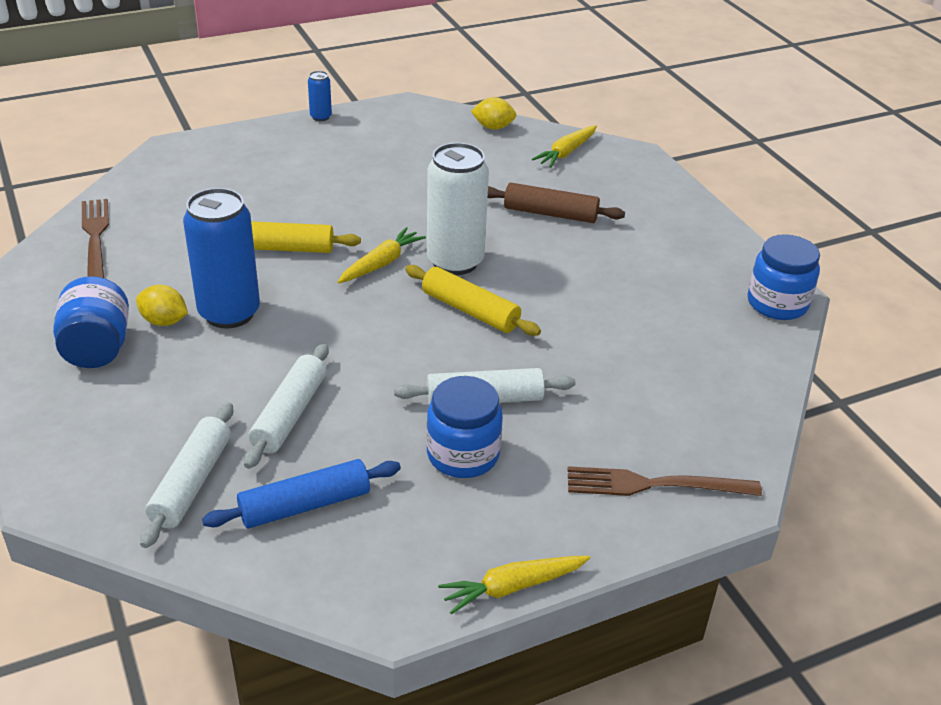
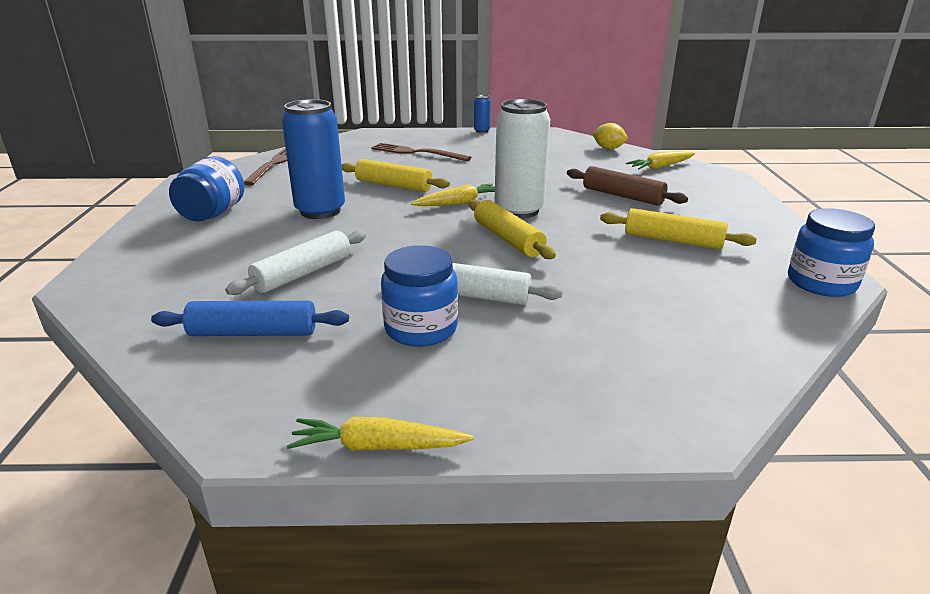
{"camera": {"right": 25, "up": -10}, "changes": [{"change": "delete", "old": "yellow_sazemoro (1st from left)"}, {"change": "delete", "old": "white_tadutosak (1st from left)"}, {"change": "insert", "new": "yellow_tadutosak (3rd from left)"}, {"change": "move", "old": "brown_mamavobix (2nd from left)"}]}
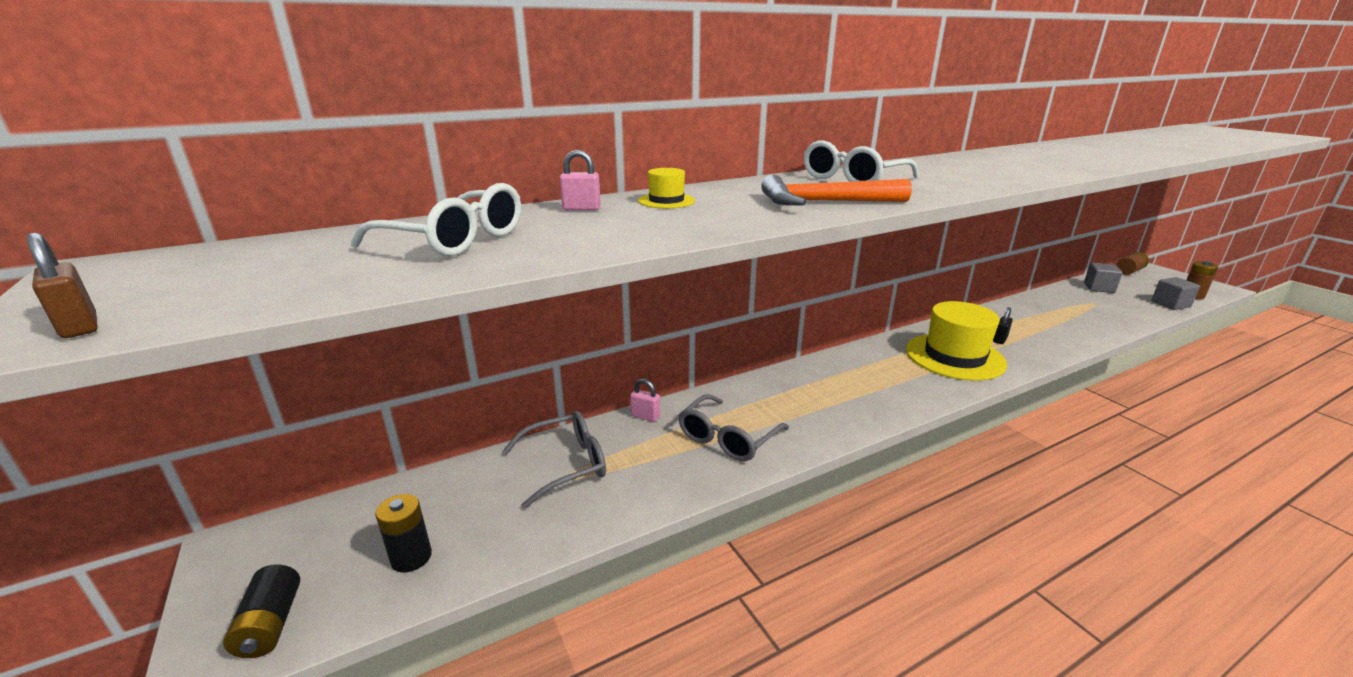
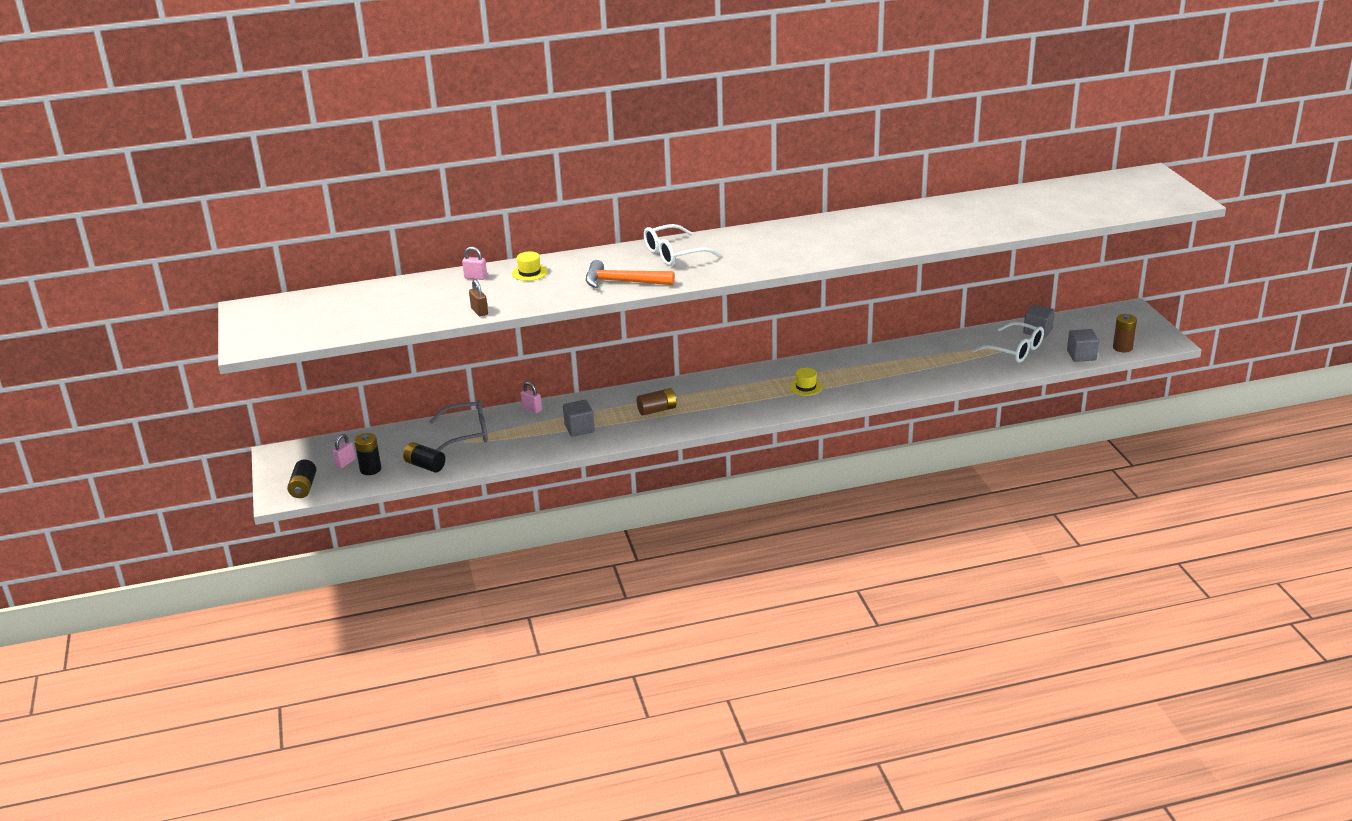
{"camera": {"right": 15, "up": 5}, "changes": [{"change": "delete", "old": "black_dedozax"}, {"change": "insert", "new": "pink_dedozax (1st from left)"}, {"change": "insert", "new": "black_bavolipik (3rd from left)"}, {"change": "move", "old": "brown_dedozax"}, {"change": "move", "old": "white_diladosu (1st from left in the first image)", "new": "white_diladosu (2nd from left)"}, {"change": "move", "old": "brown_bavolipik (1st from left)"}, {"change": "replace", "old": "grey_diladosu (2nd from left)", "new": "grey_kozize (1st from left)"}, {"change": "resize", "old": "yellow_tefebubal (2nd from left)", "factor": 0.41}]}
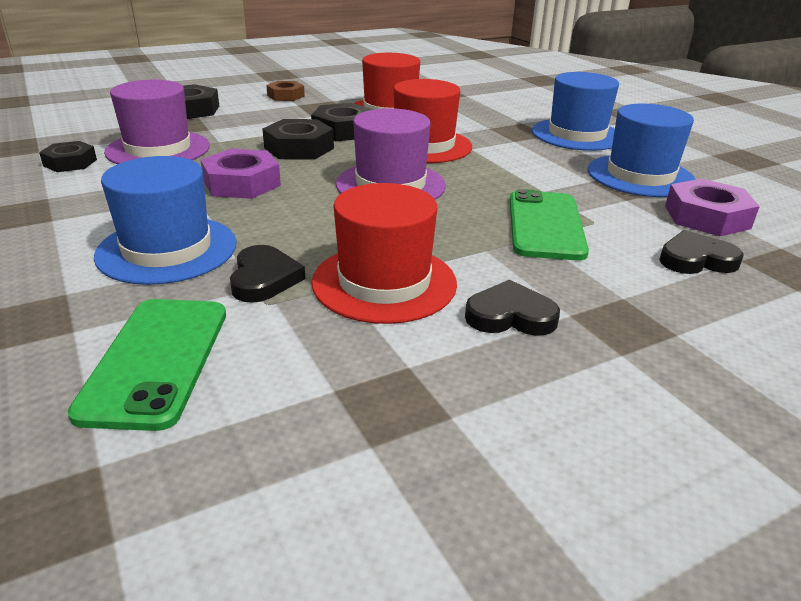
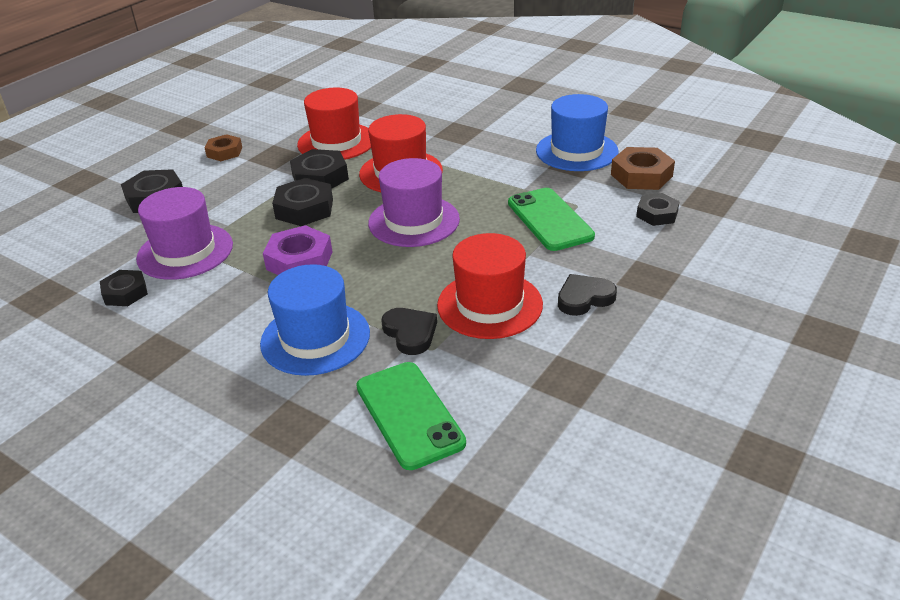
{"camera": {"right": -25, "up": 5}, "changes": [{"change": "delete", "old": "blue_tefebubal (2nd from left)"}, {"change": "replace", "old": "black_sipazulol (3rd from left)", "new": "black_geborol (5th from left)"}, {"change": "recolor", "old": "purple_geborol (2nd from left)", "new": "brown_geborol (2nd from left)"}]}
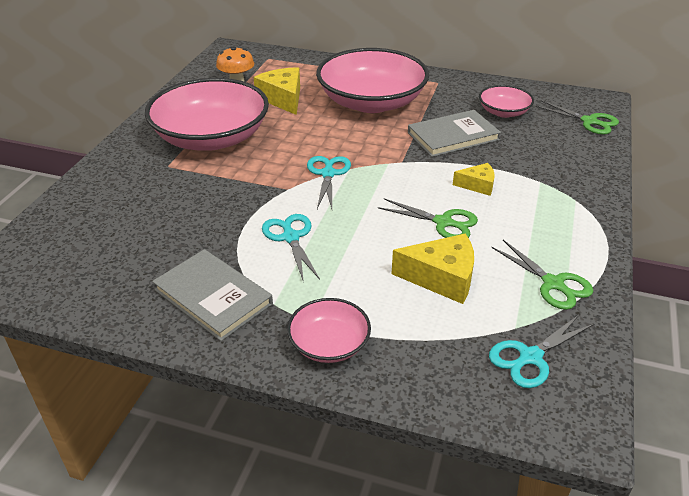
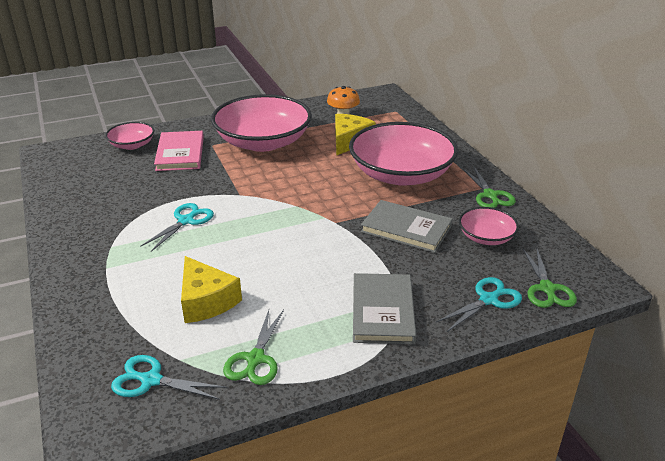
{"camera": {"right": 50, "up": -5}, "changes": [{"change": "delete", "old": "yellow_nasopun (3rd from left)"}, {"change": "insert", "new": "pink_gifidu"}, {"change": "move", "old": "grey_gifidu (1st from left)"}, {"change": "move", "old": "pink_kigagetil (2nd from left in the first image)", "new": "pink_kigagetil (1st from left)"}, {"change": "move", "old": "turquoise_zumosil (2nd from left in the first image)", "new": "turquoise_zumosil (3rd from left)"}, {"change": "move", "old": "green_zumosil (1st from left in the first image)", "new": "green_zumosil (2nd from left)"}]}
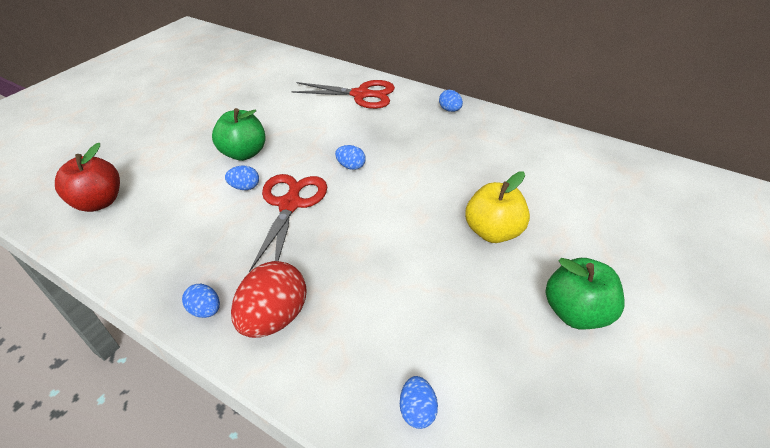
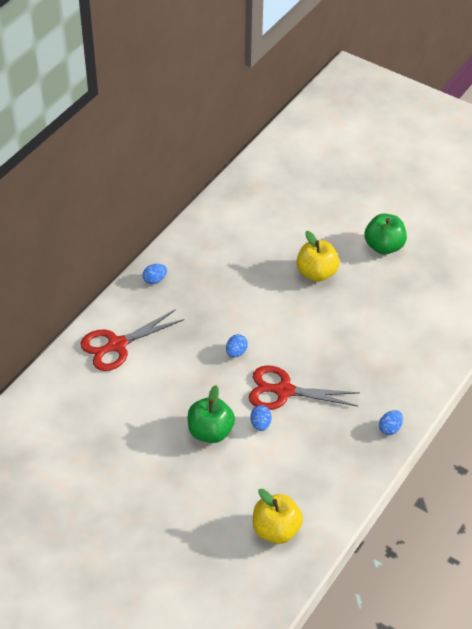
{"camera": {"right": -90, "up": 5}, "changes": [{"change": "delete", "old": "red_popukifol"}, {"change": "delete", "old": "blue_popukifol (4th from left)"}, {"change": "recolor", "old": "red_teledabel", "new": "yellow_teledabel (1st from left)"}, {"change": "rotate", "old": "red_zumosil (2nd from left in the first image)", "degrees": -135}]}
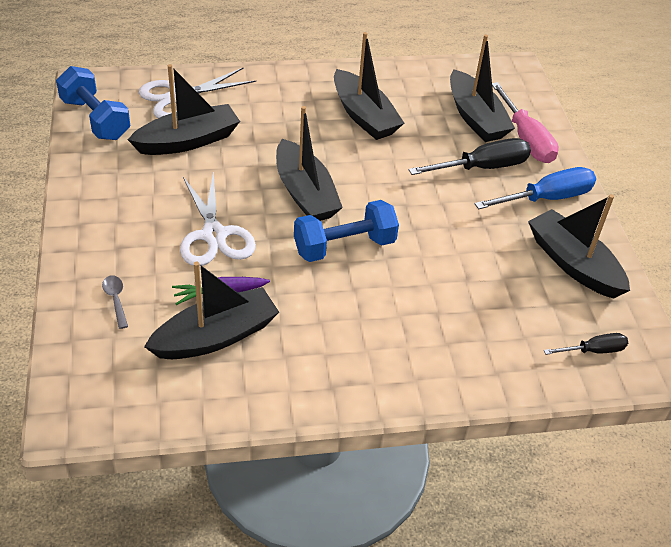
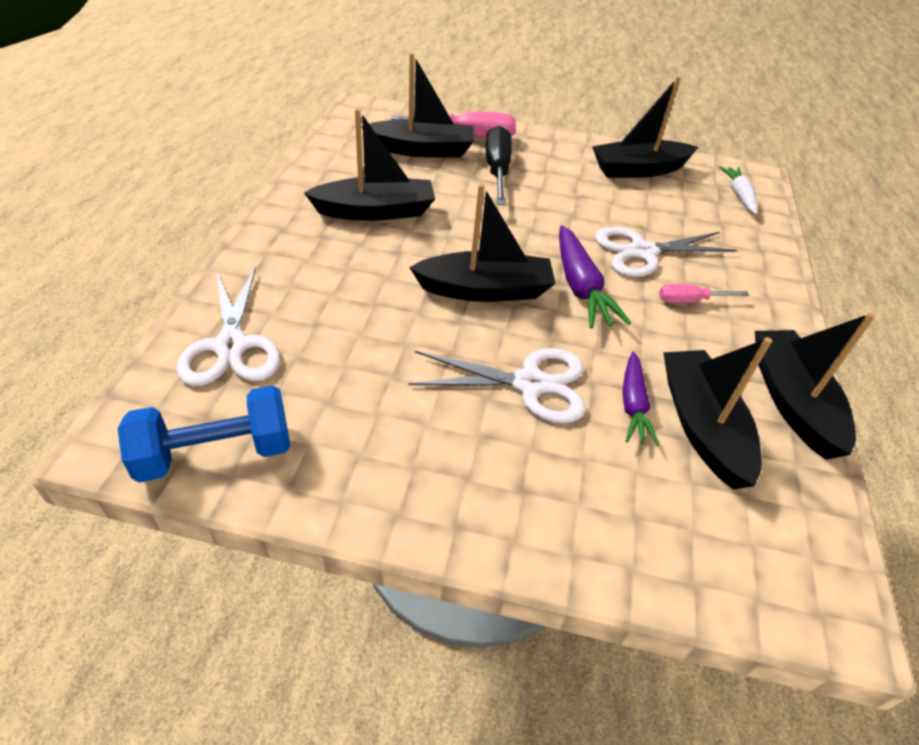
{"camera": {"right": -70, "up": 0}, "changes": [{"change": "delete", "old": "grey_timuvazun"}, {"change": "delete", "old": "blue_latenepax"}, {"change": "insert", "new": "white_zumosil (3rd from left)"}, {"change": "insert", "new": "pink_latenepax (2nd from left)"}, {"change": "move", "old": "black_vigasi (1st from left in the first image)", "new": "black_vigasi (6th from left)"}, {"change": "replace", "old": "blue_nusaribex (2nd from left)", "new": "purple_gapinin (1st from left)"}, {"change": "replace", "old": "black_latenepax (2nd from left)", "new": "white_gapinin"}]}
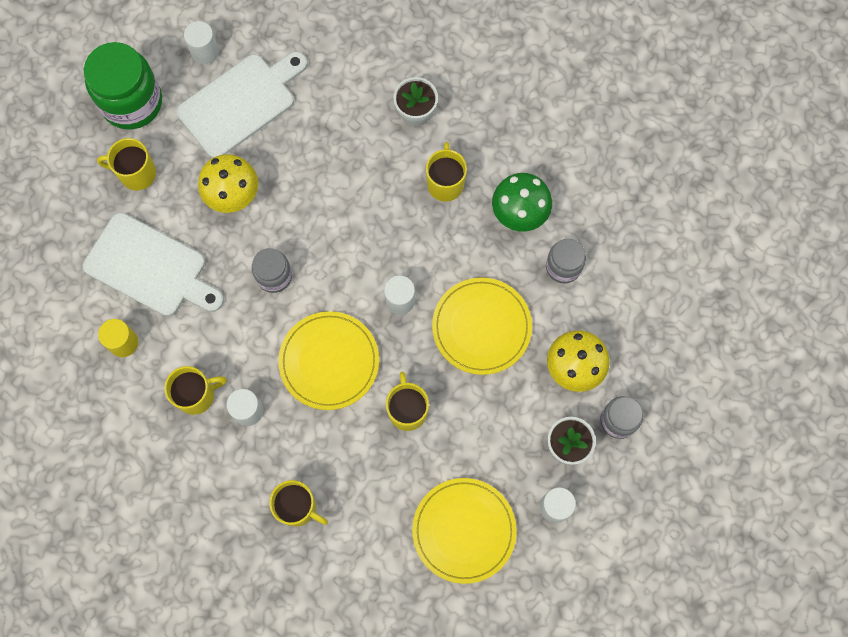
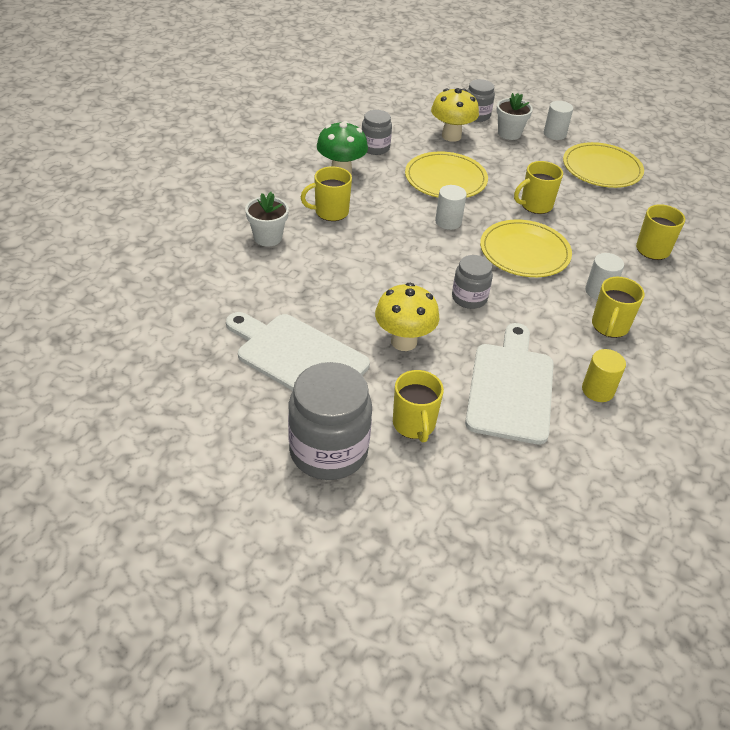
{"camera": {"right": -110, "up": -30}, "changes": [{"change": "delete", "old": "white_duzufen (1st from left)"}, {"change": "recolor", "old": "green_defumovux", "new": "grey_defumovux (1st from left)"}, {"change": "rotate", "old": "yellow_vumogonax (2nd from left in the first image)", "degrees": -120}]}
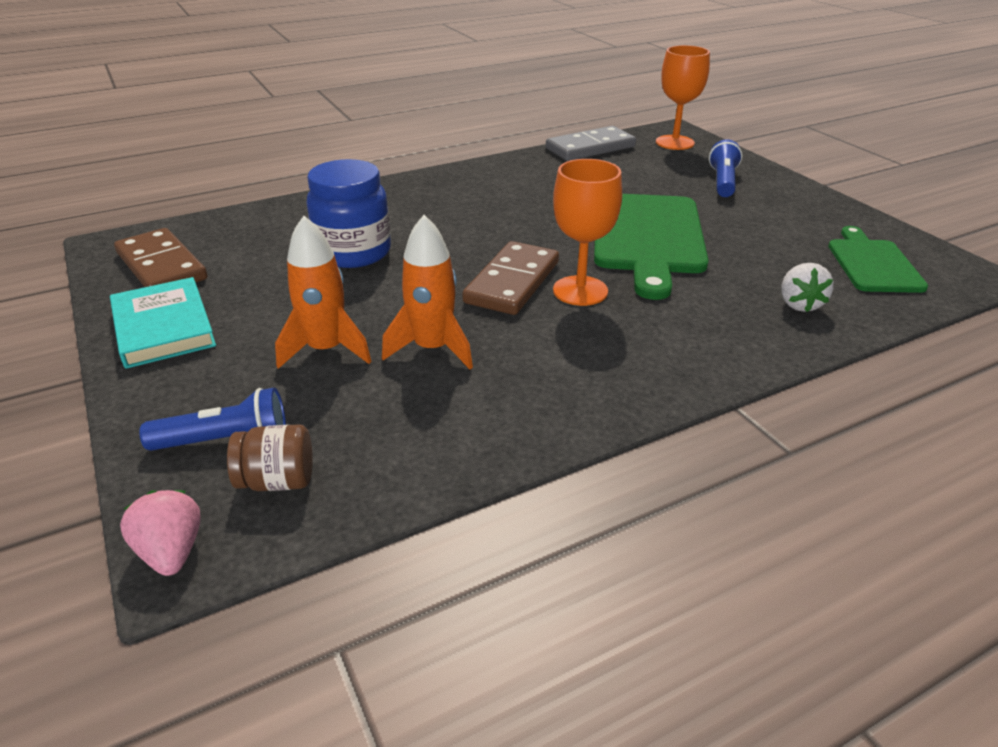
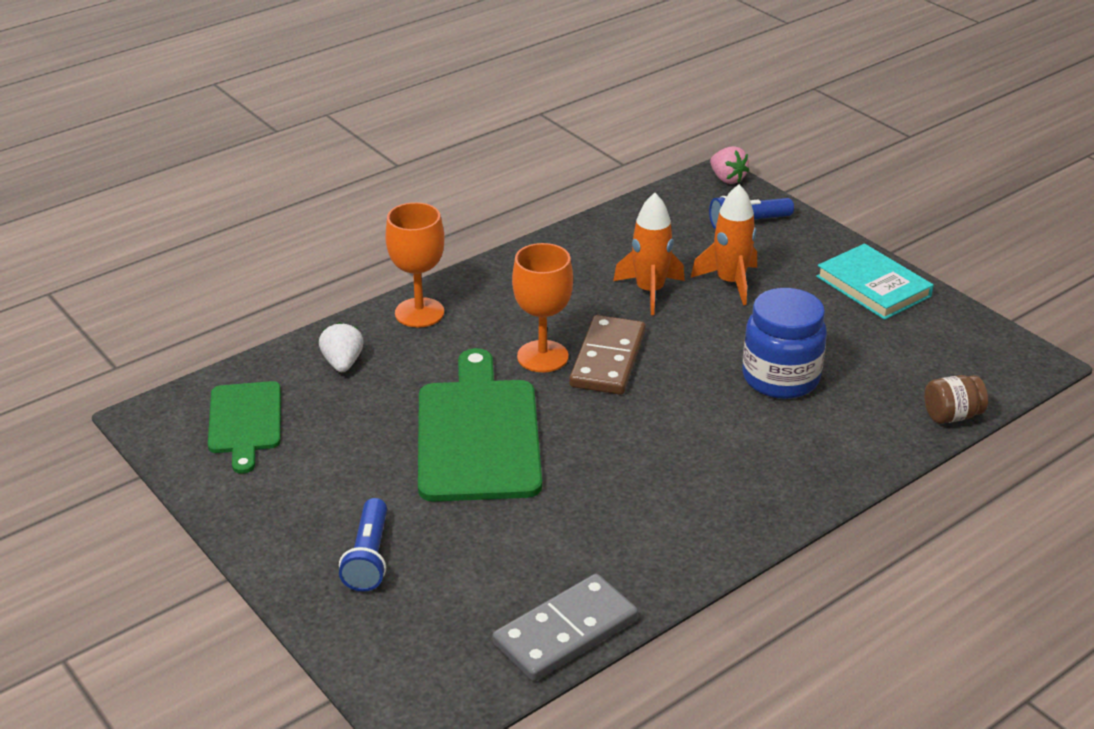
{"camera": {"right": 170, "up": 0}, "changes": [{"change": "delete", "old": "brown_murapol (1st from left)"}, {"change": "move", "old": "brown_defumovux"}, {"change": "move", "old": "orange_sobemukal (2nd from left in the first image)", "new": "orange_sobemukal (1st from left)"}]}
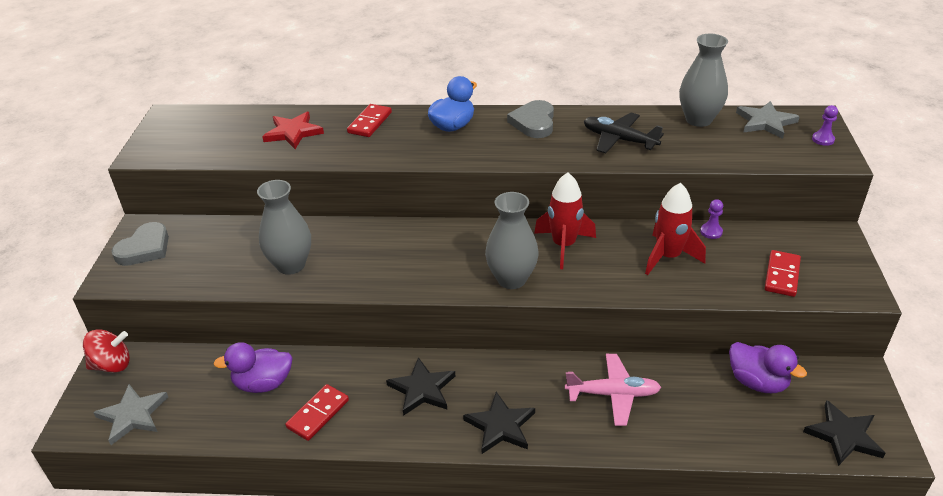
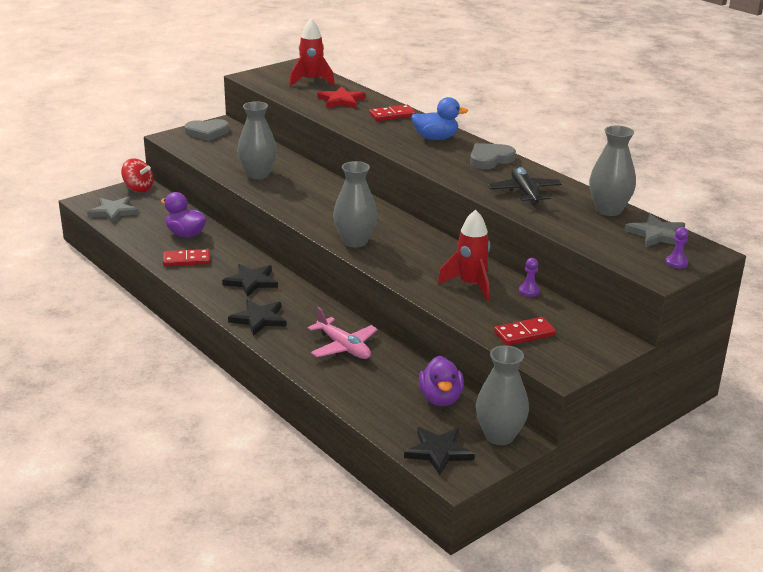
{"camera": {"right": 45, "up": -10}, "changes": [{"change": "insert", "new": "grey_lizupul (3rd from left)"}, {"change": "move", "old": "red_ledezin (1st from left)"}]}
